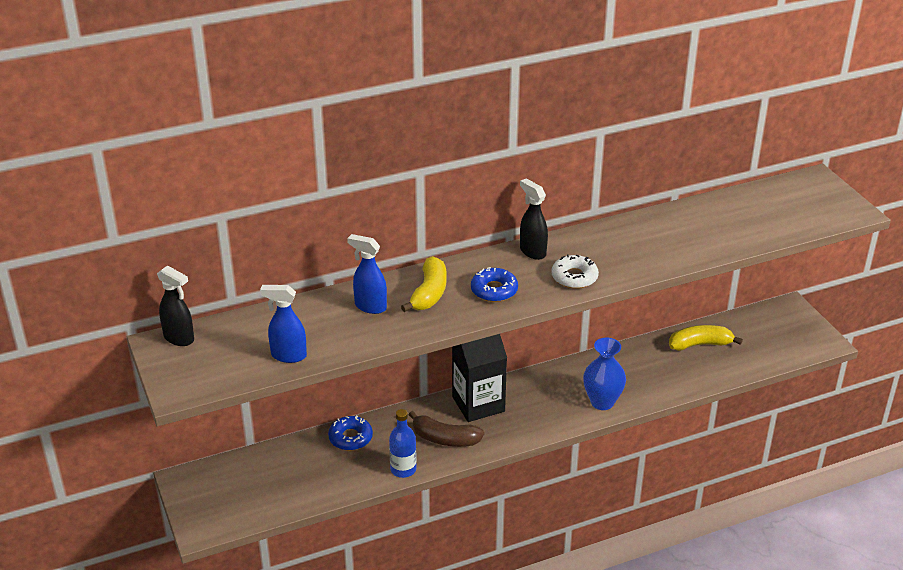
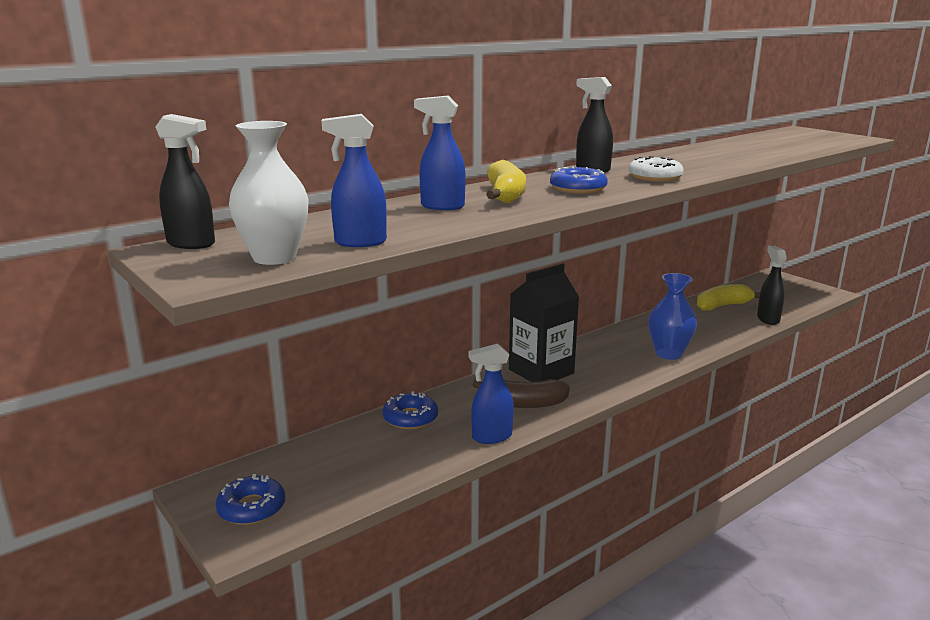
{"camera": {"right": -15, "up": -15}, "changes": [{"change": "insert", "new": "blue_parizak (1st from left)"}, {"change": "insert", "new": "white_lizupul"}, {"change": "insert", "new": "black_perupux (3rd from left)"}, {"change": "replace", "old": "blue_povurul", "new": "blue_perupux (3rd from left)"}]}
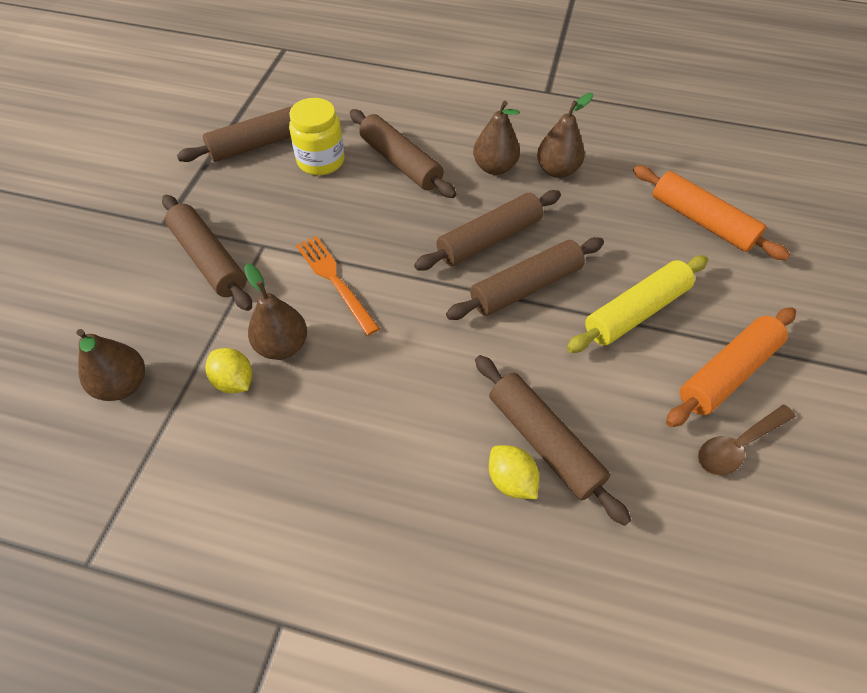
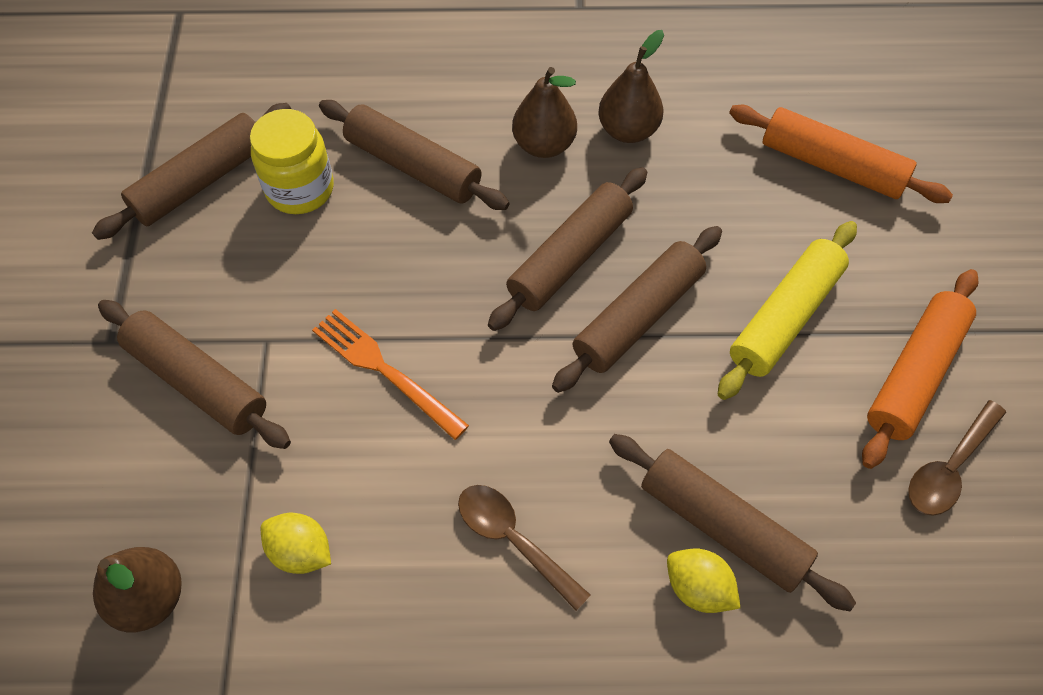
{"camera": {"right": -15, "up": 5}, "changes": [{"change": "delete", "old": "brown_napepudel (2nd from left)"}, {"change": "insert", "new": "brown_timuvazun (1st from left)"}]}
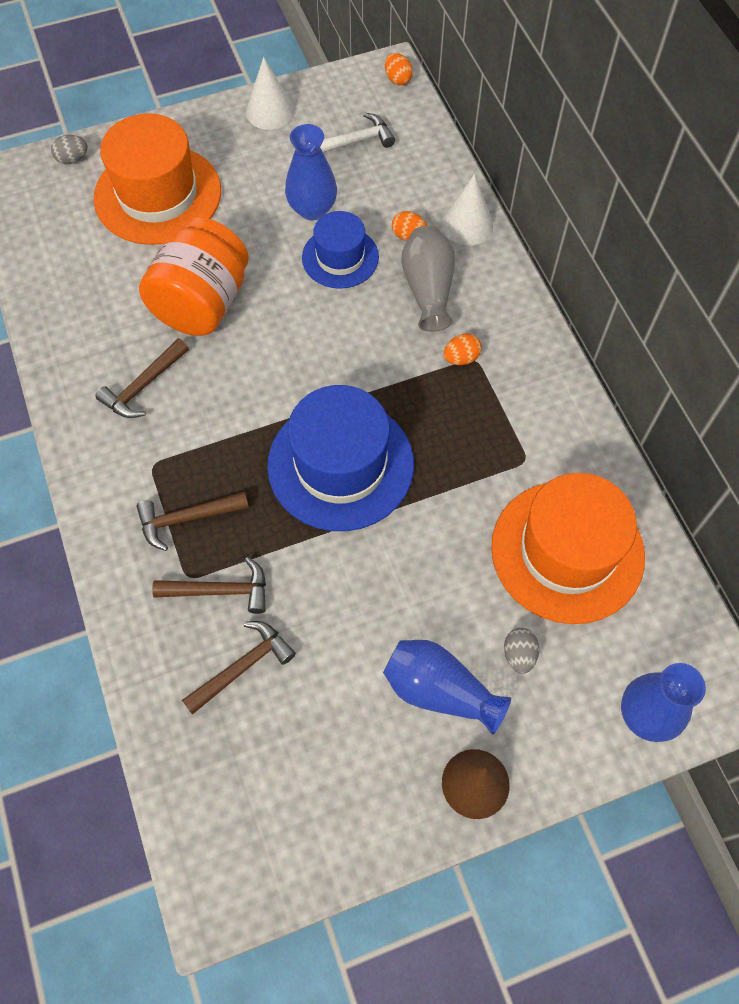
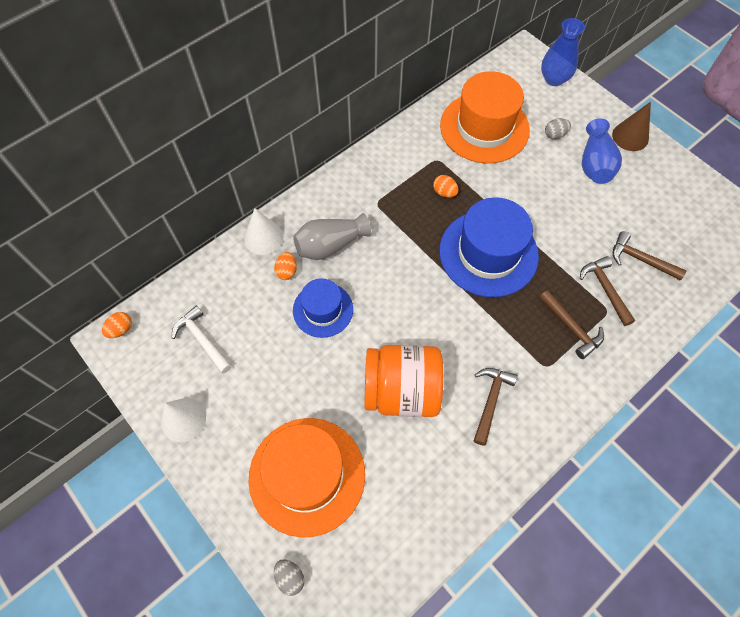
{"camera": {"right": -110, "up": 0}, "changes": [{"change": "delete", "old": "blue_lizupul (1st from left)"}, {"change": "move", "old": "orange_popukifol (3rd from left)"}, {"change": "rotate", "old": "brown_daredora (1st from left)", "degrees": -90}]}
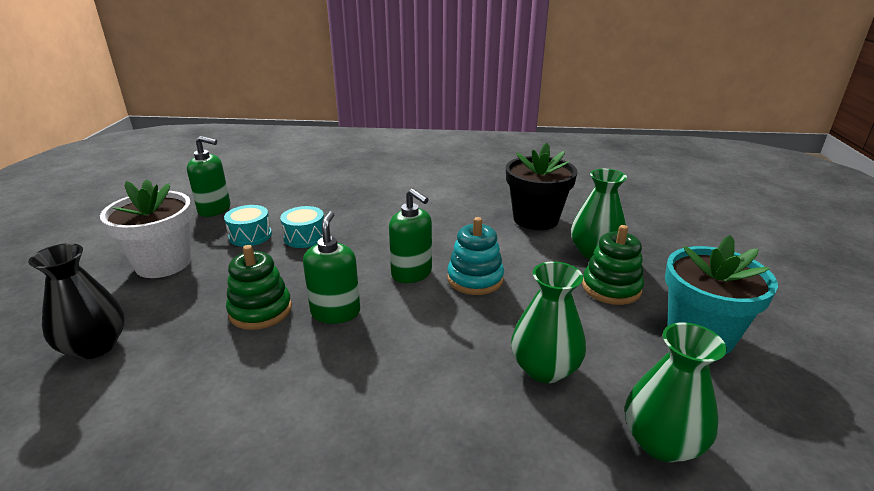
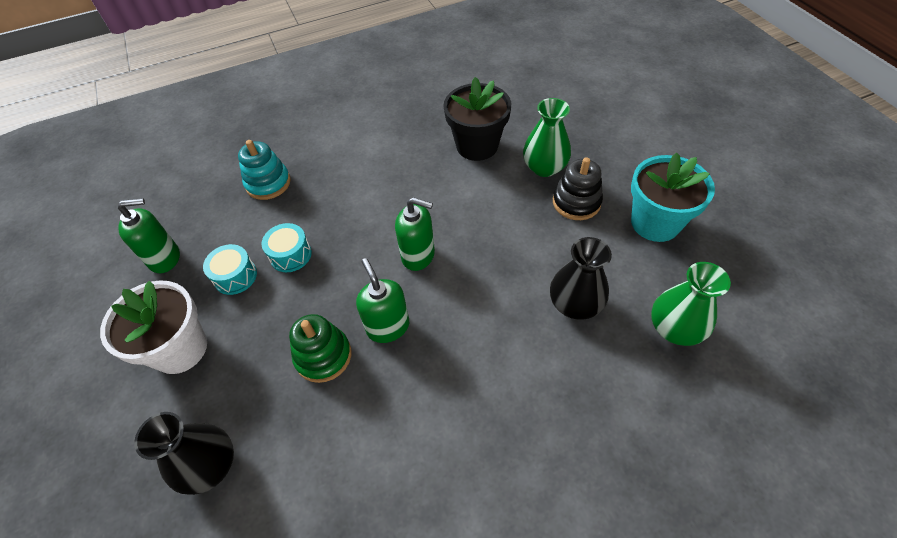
{"camera": {"right": -25, "up": 25}, "changes": [{"change": "move", "old": "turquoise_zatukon"}, {"change": "recolor", "old": "green_lizupul (1st from left)", "new": "black_lizupul (2nd from left)"}, {"change": "recolor", "old": "green_zatukon (2nd from left)", "new": "black_zatukon"}]}
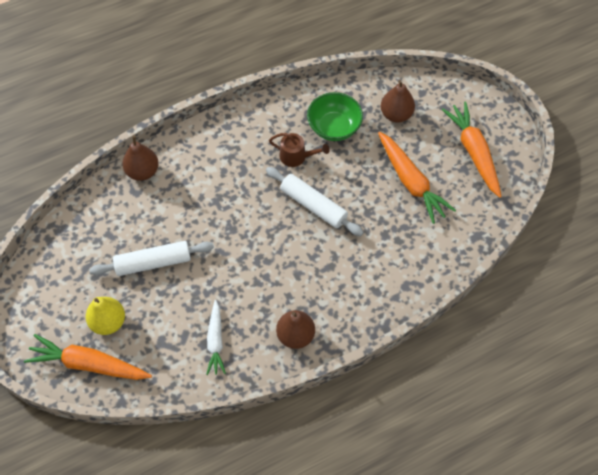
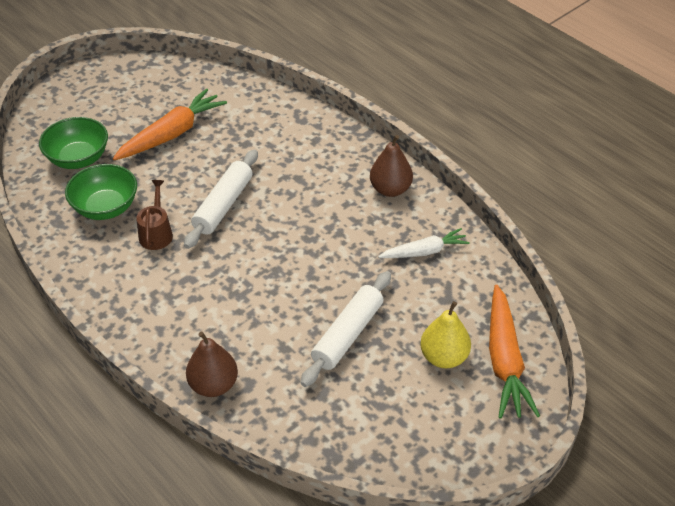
{"camera": {"right": -105, "up": -15}, "changes": [{"change": "delete", "old": "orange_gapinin (3rd from left)"}, {"change": "replace", "old": "brown_napepudel (3rd from left)", "new": "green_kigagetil (1st from left)"}, {"change": "rotate", "old": "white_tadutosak (1st from left in the first image)", "degrees": 60}]}
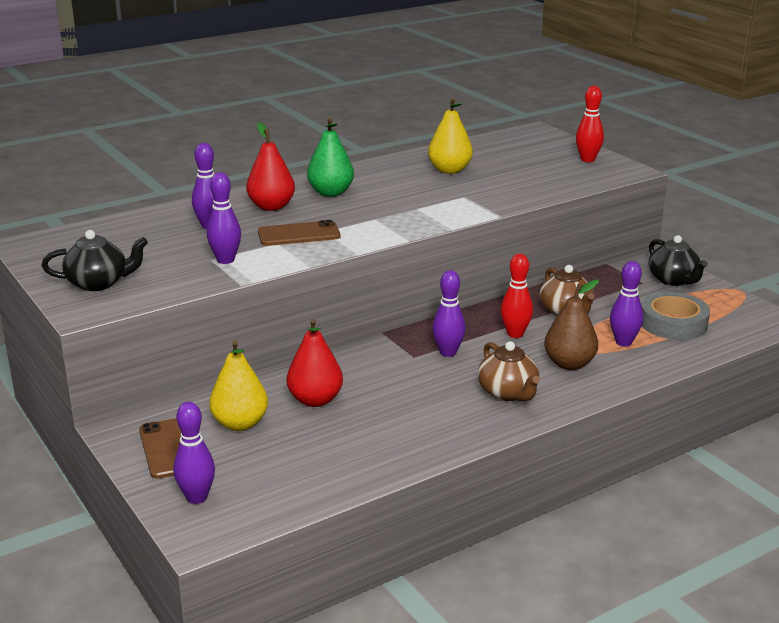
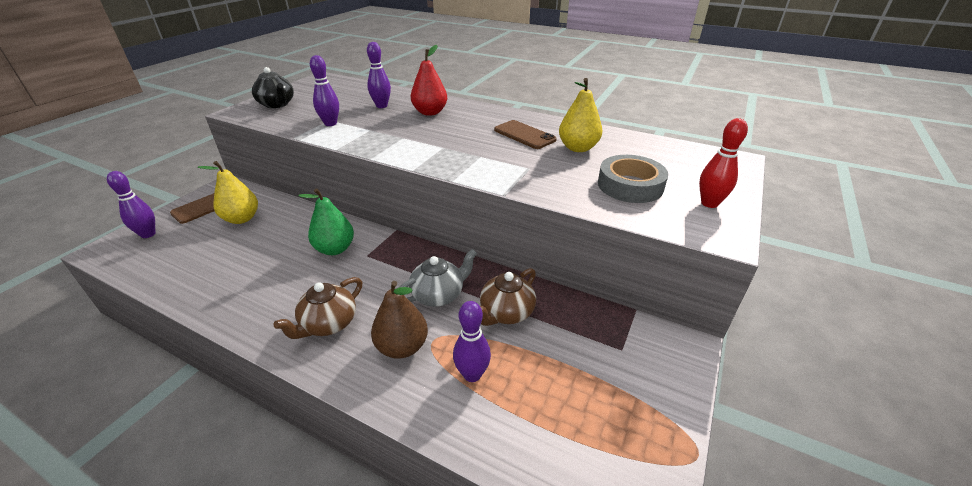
{"camera": {"right": 60, "up": 10}, "changes": [{"change": "delete", "old": "red_napepudel (2nd from left)"}, {"change": "delete", "old": "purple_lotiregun (4th from left)"}, {"change": "delete", "old": "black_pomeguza (2nd from left)"}, {"change": "move", "old": "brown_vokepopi (2nd from left)"}, {"change": "move", "old": "green_napepudel"}, {"change": "move", "old": "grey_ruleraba"}, {"change": "replace", "old": "red_lotiregun (1st from left)", "new": "grey_pomeguza"}]}
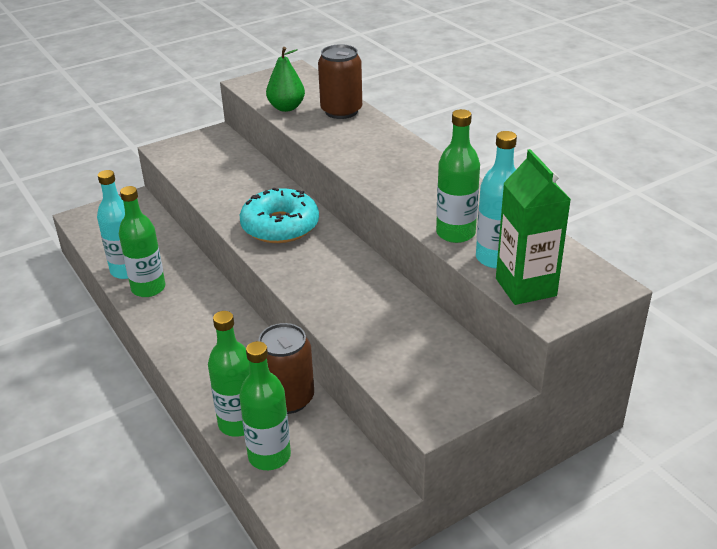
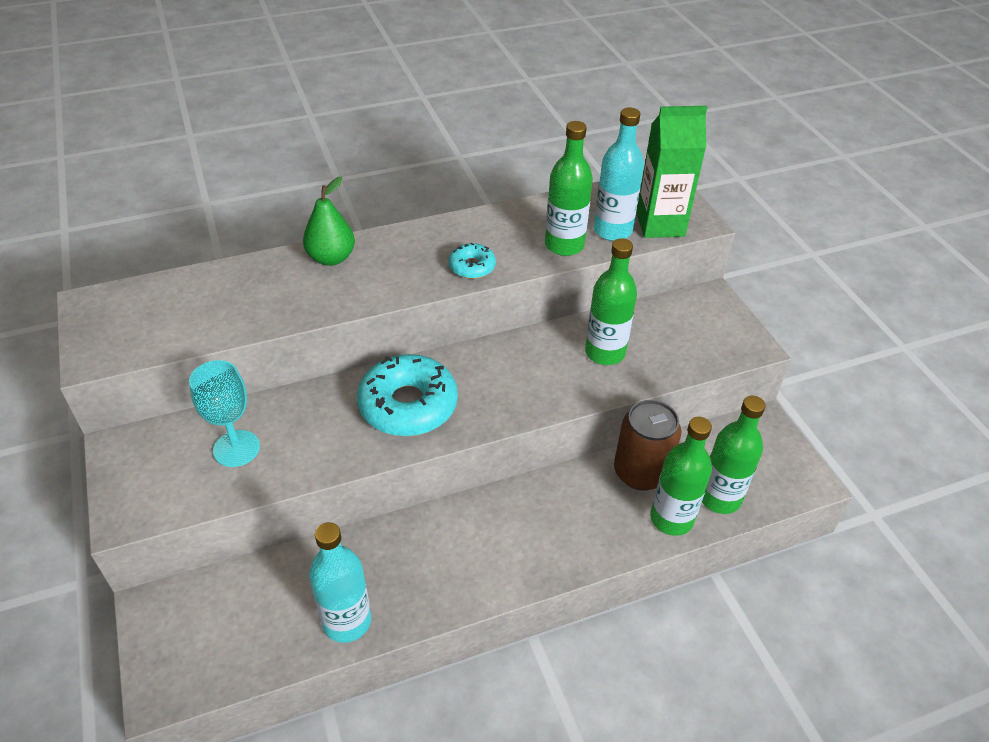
{"camera": {"right": -80, "up": 10}, "changes": [{"change": "delete", "old": "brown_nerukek (2nd from left)"}, {"change": "insert", "new": "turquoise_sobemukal"}, {"change": "insert", "new": "turquoise_parizak (2nd from left)"}, {"change": "move", "old": "green_povurul (1st from left in the first image)", "new": "green_povurul (2nd from left)"}, {"change": "move", "old": "green_napepudel"}]}
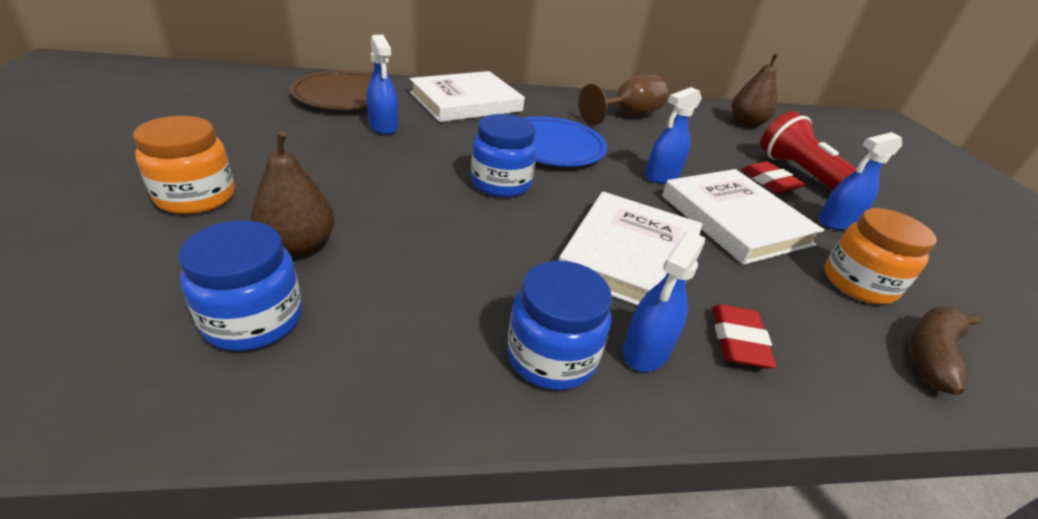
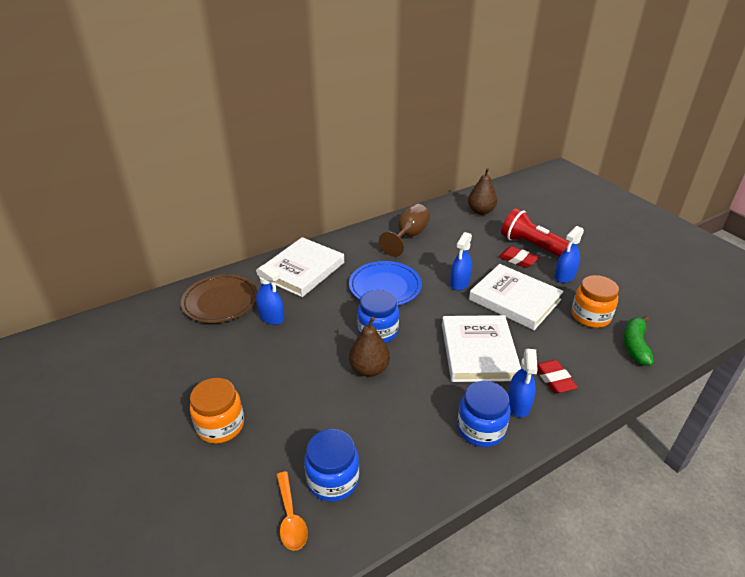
{"camera": {"right": -20, "up": 0}, "changes": [{"change": "insert", "new": "orange_timuvazun"}, {"change": "move", "old": "brown_napepudel (1st from left)"}, {"change": "recolor", "old": "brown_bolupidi", "new": "green_bolupidi"}]}
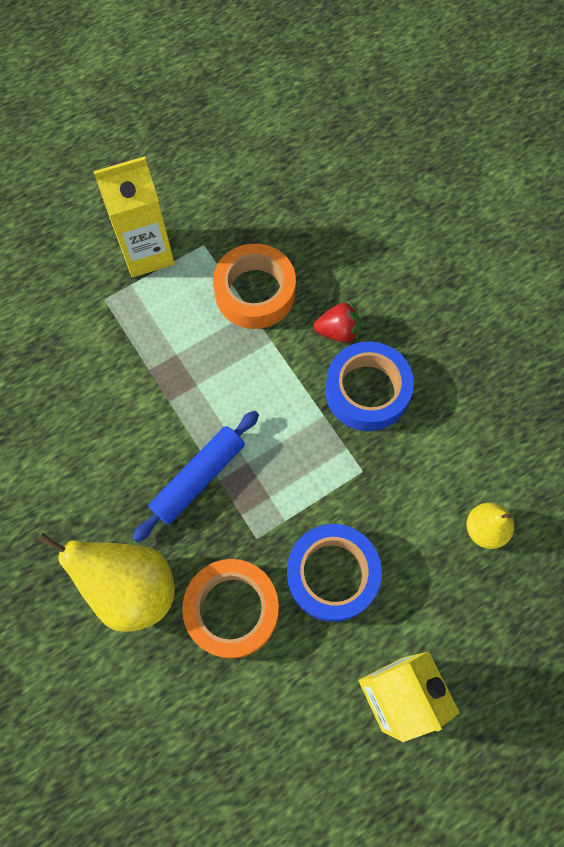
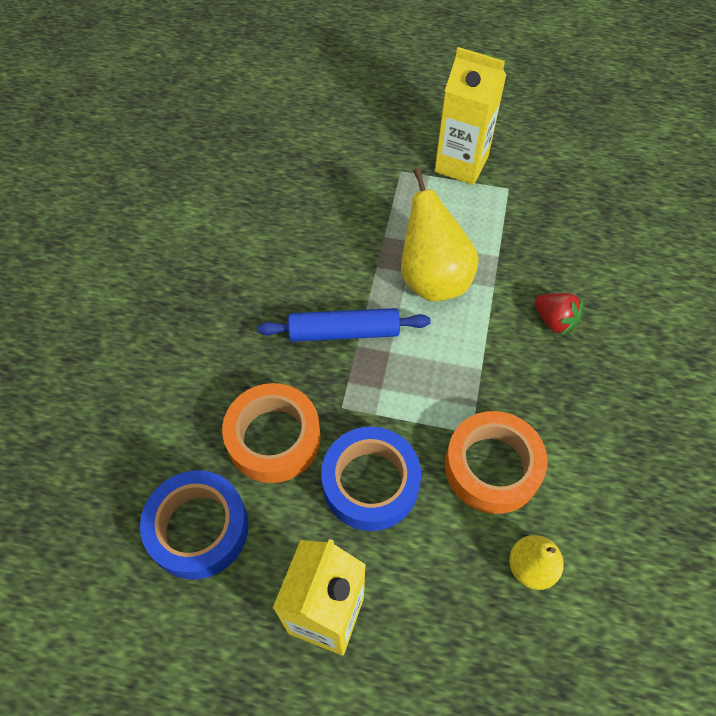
{"camera": {"right": 45, "up": -10}, "changes": [{"change": "move", "old": "yellow_napepudel (1st from left)"}, {"change": "move", "old": "orange_ruleraba (2nd from left)"}, {"change": "move", "old": "blue_ruleraba (2nd from left in the first image)", "new": "blue_ruleraba (1st from left)"}]}
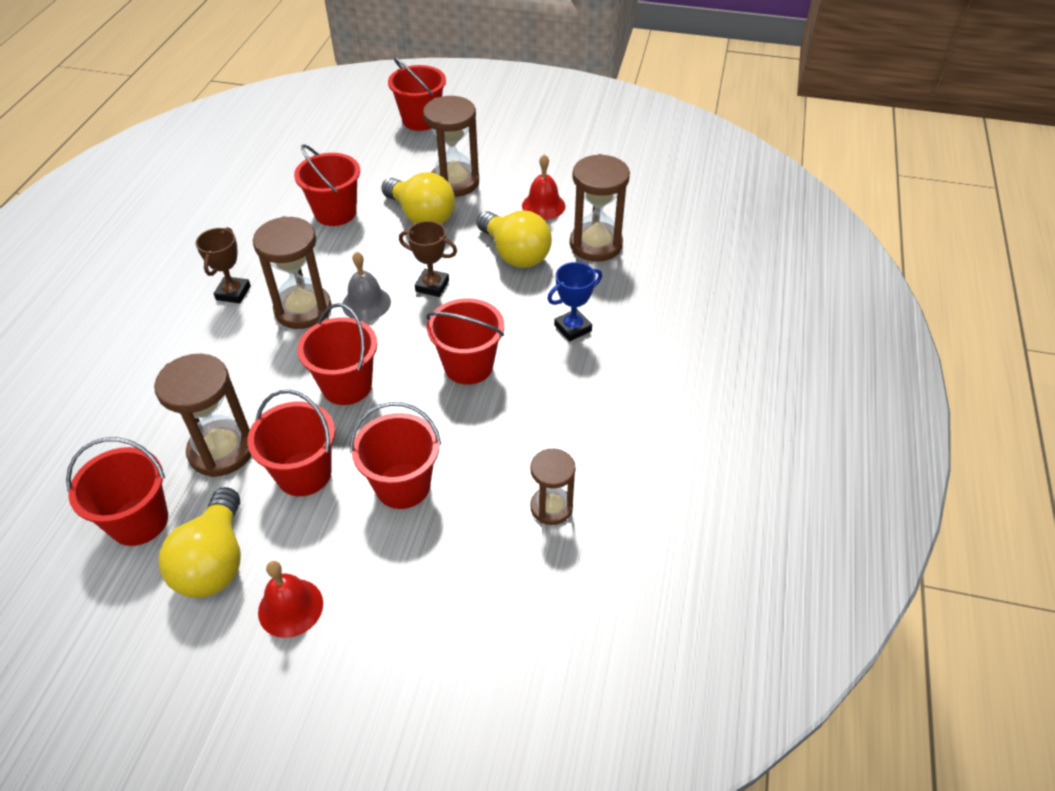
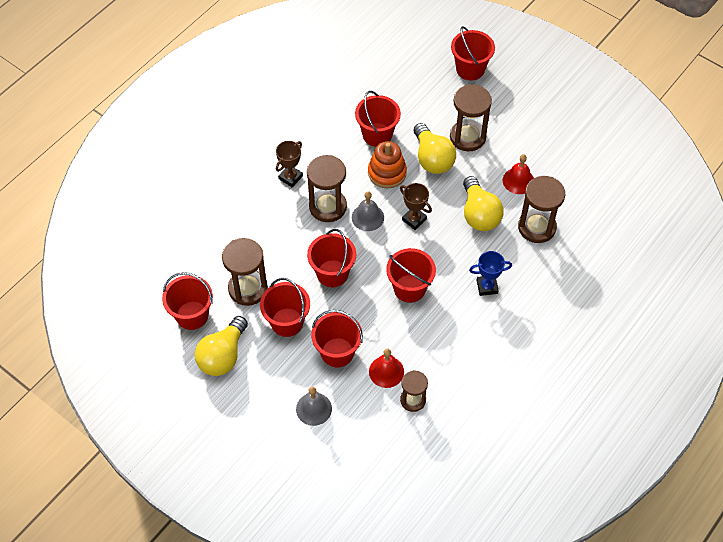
{"camera": {"right": 25, "up": 10}, "changes": [{"change": "insert", "new": "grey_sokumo (1st from left)"}, {"change": "insert", "new": "orange_zatukon"}, {"change": "move", "old": "red_sokumo (1st from left)"}]}
